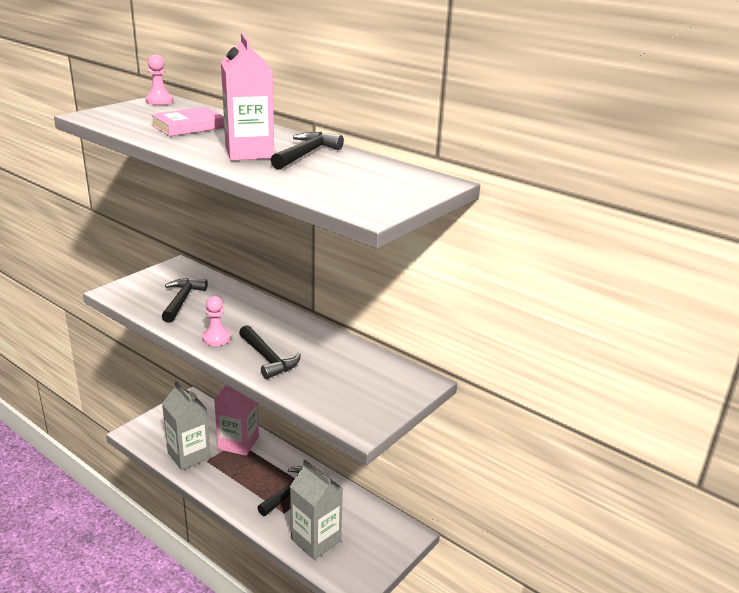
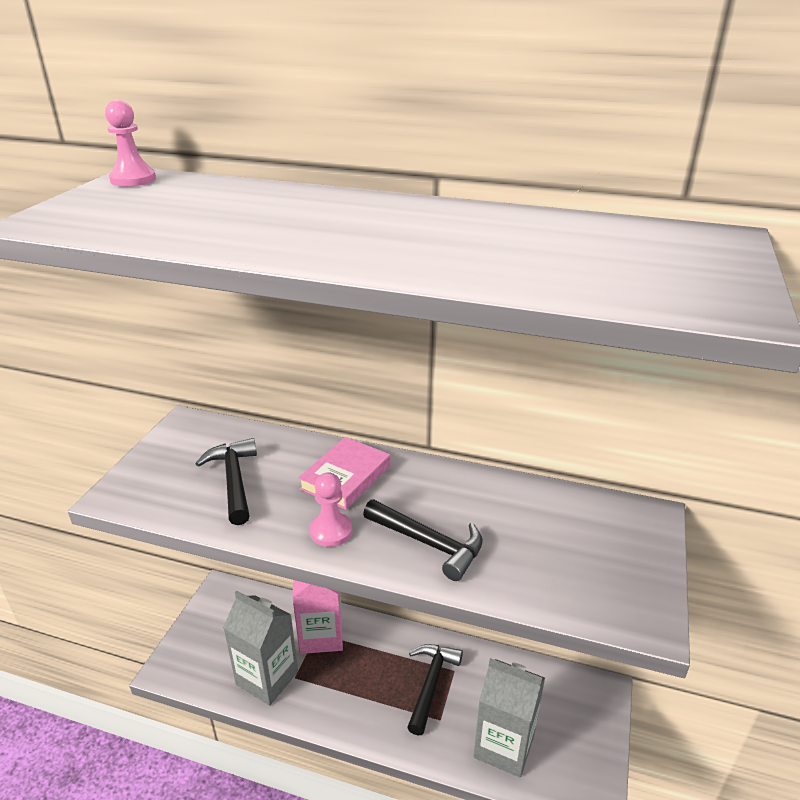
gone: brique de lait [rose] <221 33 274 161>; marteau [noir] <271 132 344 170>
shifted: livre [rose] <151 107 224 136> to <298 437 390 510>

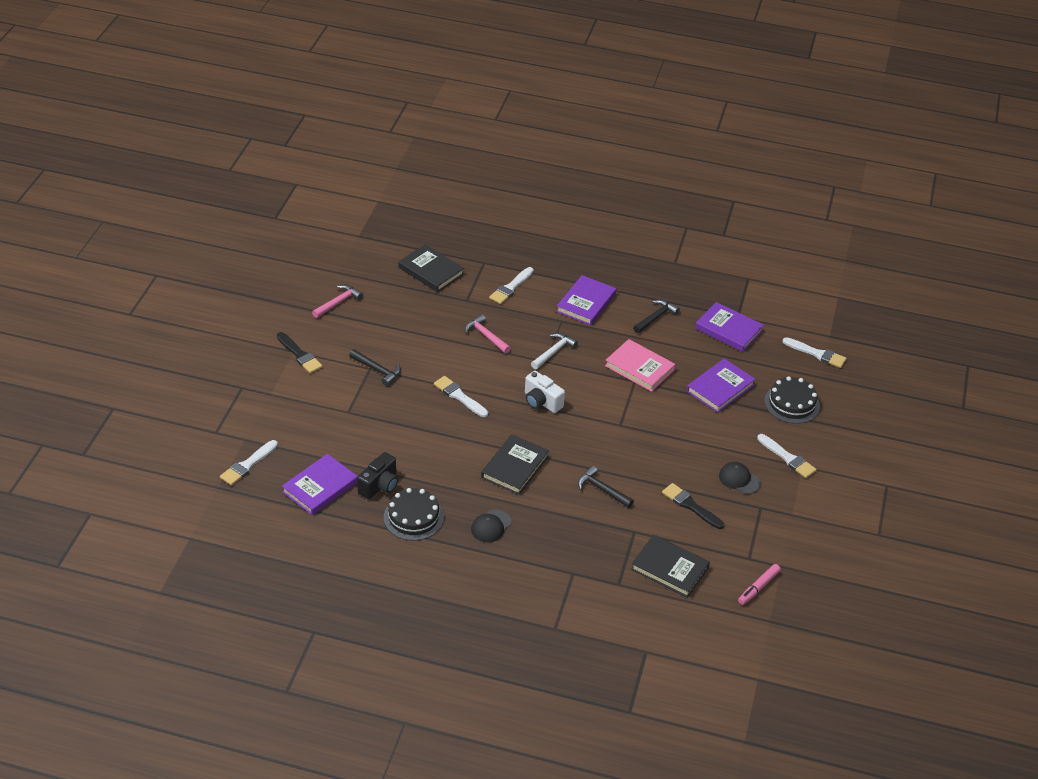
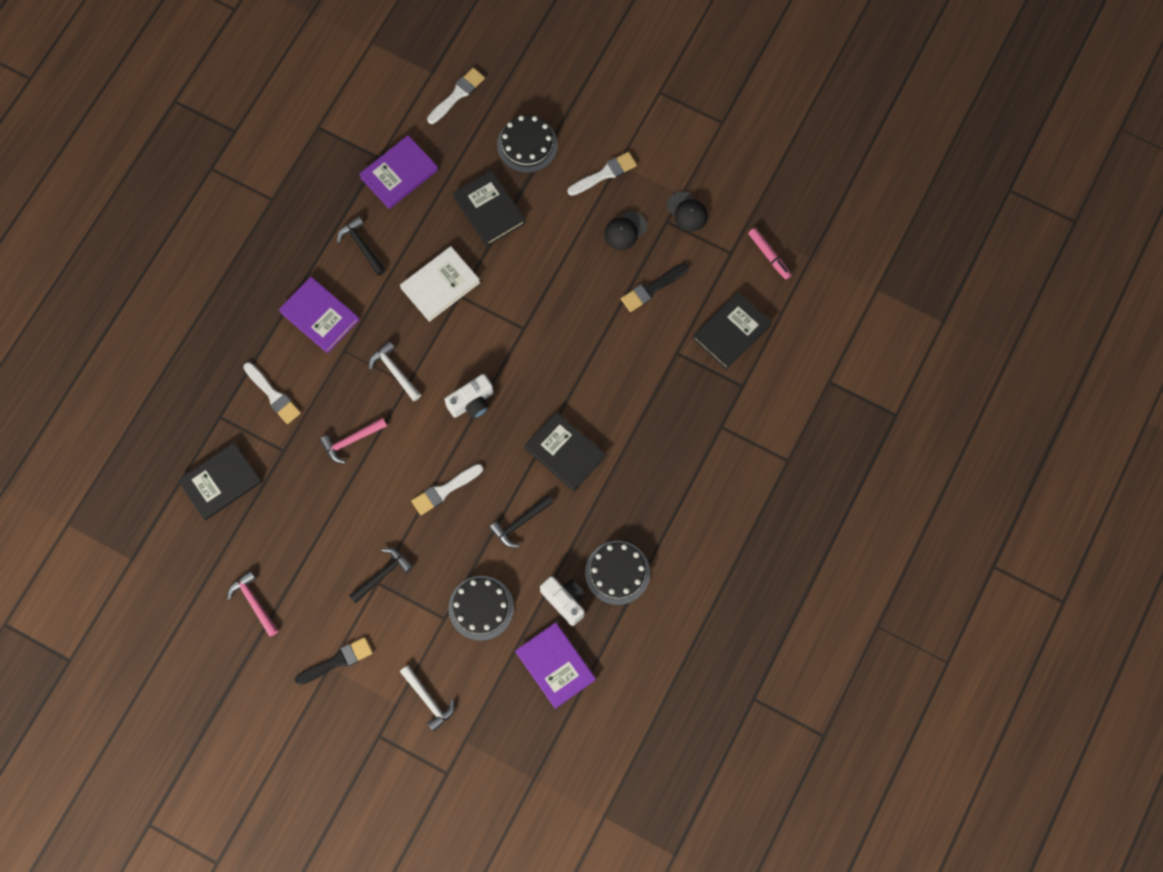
gone: pinceau [blanc] <220 440 278 486>
new: marteau [blanc] <400 665 455 732>; gâteau [noir] <448 576 514 641>
shifted: casquette [noir] <471 509 511 542> to <667 191 708 232>; marteau [noir] <578 465 634 508> to <489 495 554 548>
repainted: appareil photo [noir] <357 452 398 499> to appareil photo [blanc] <540 576 585 626>; livre [rose] <605 339 675 392> to livre [blanc] <400 246 480 322>; livre [violet] <687 358 756 413> to livre [noir] <453 170 526 246>

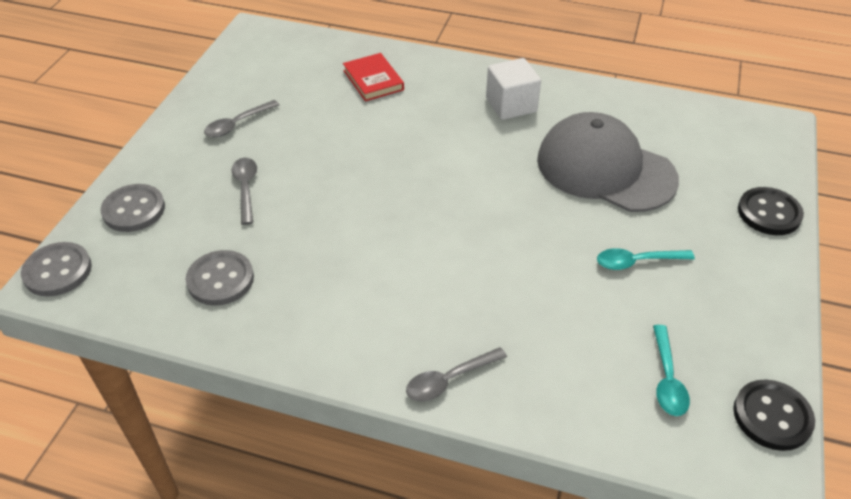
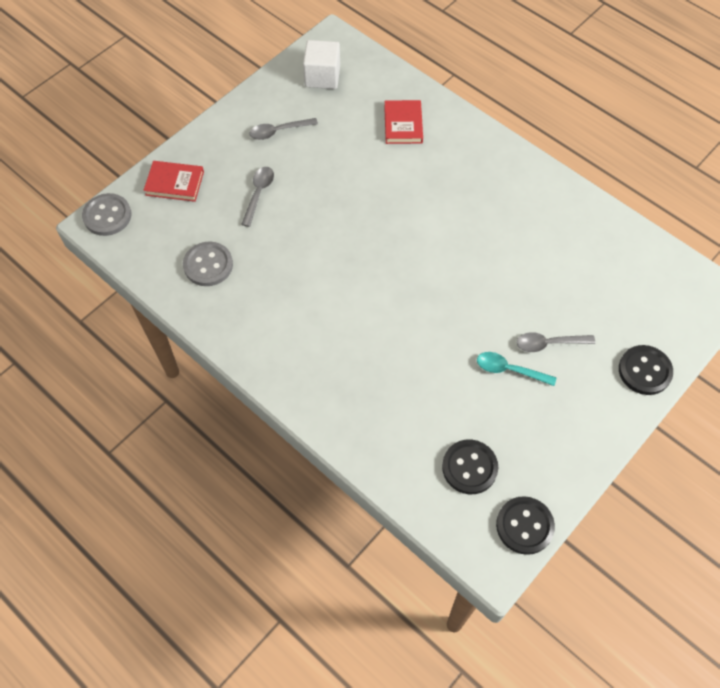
gone: casquette [gris] <537 112 679 212>
shifted: cuillère [gris] <406 347 507 401> to <517 332 595 352>; cube [blanc] <486 58 541 120> to <303 40 340 89>
swapped: bouton [gris] <100 184 165 232> to livre [rouge] <143 161 204 202>; cuillère [turquoise] <653 325 690 416> to bouton [noir] <442 440 498 494>

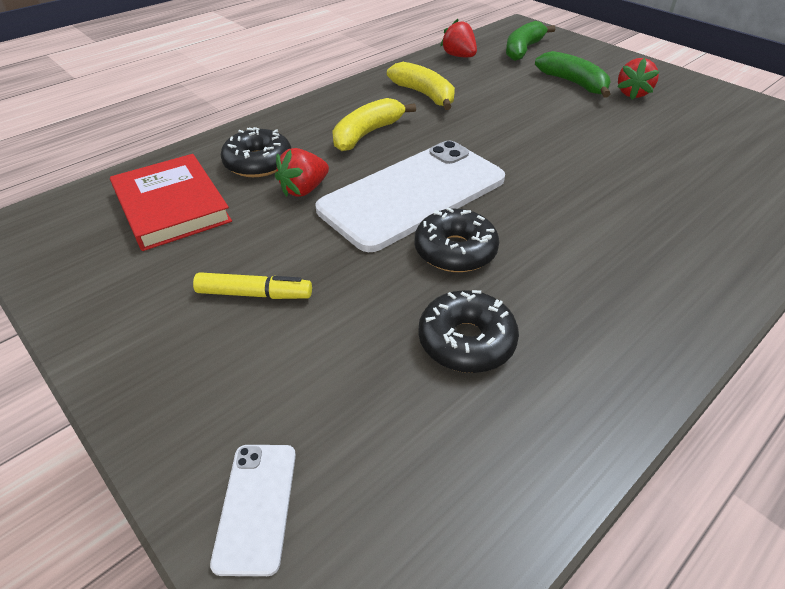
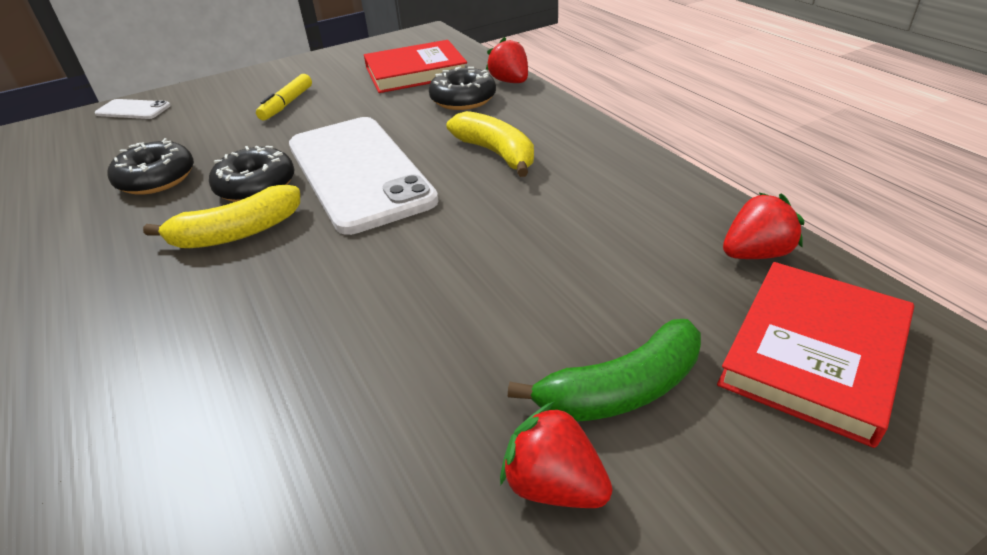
shifted: fraise [rouge] <275 148 329 197> to <486 37 528 83>; banane [jaune] <387 62 455 110> to <143 185 300 248>
swapped: banane [vert] <506 21 555 61> to livre [rouge] <717 262 914 448>

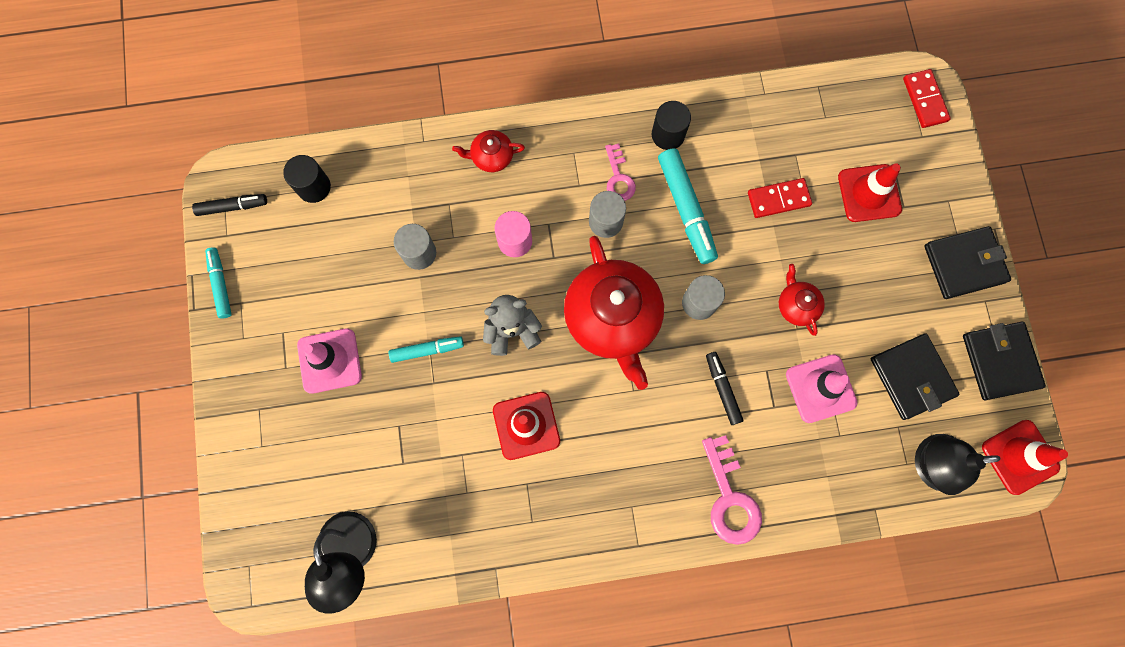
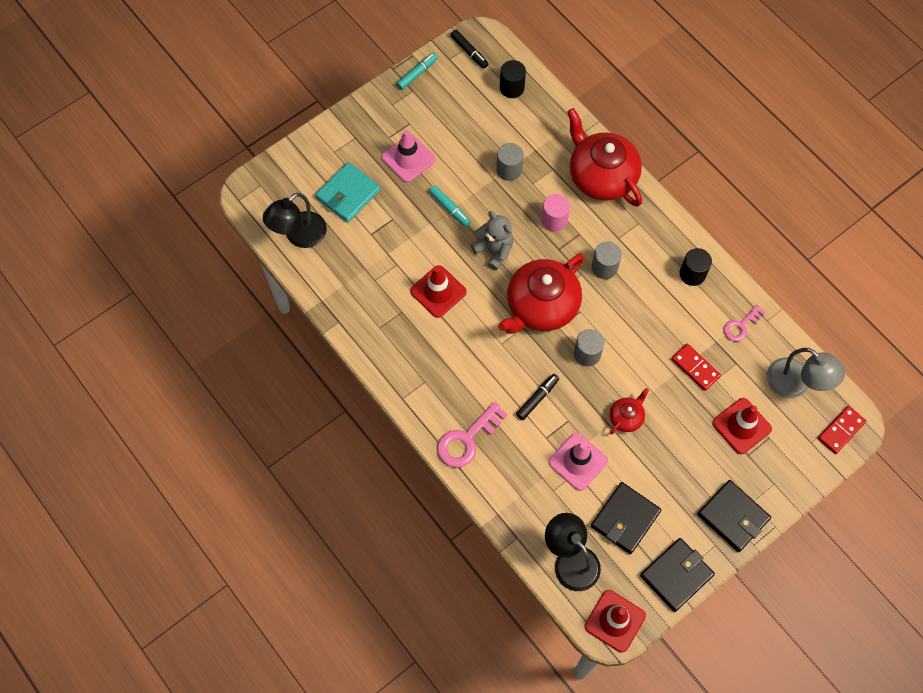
gone: feutre [turquoise] <658 148 718 264>
new: portefeuille [turquoise] <315 162 381 223>; lampe [gris] <767 348 845 398>
shifted: clé [rose] <605 144 636 201> to <724 305 765 341>
scaled: théière [rouge] <452 130 525 172> = <567 108 642 207> x2.18

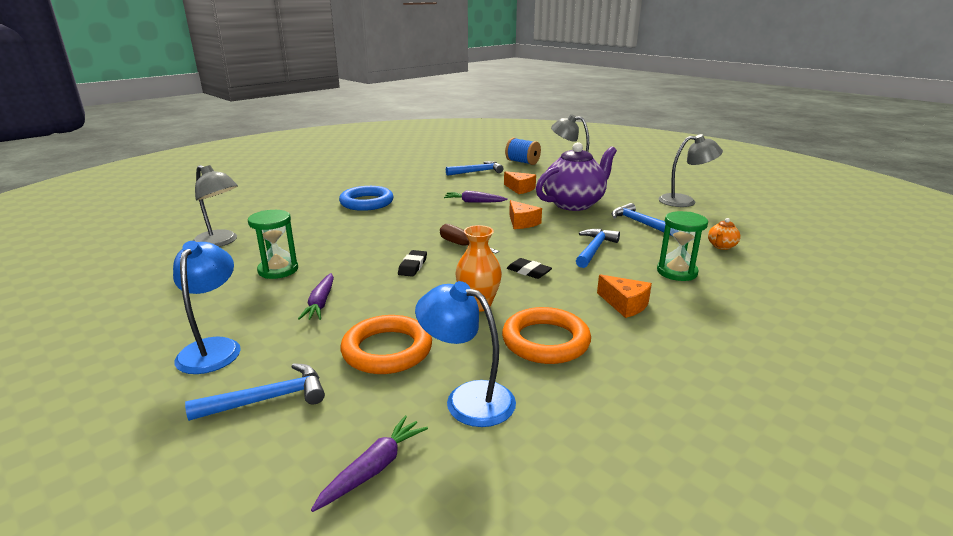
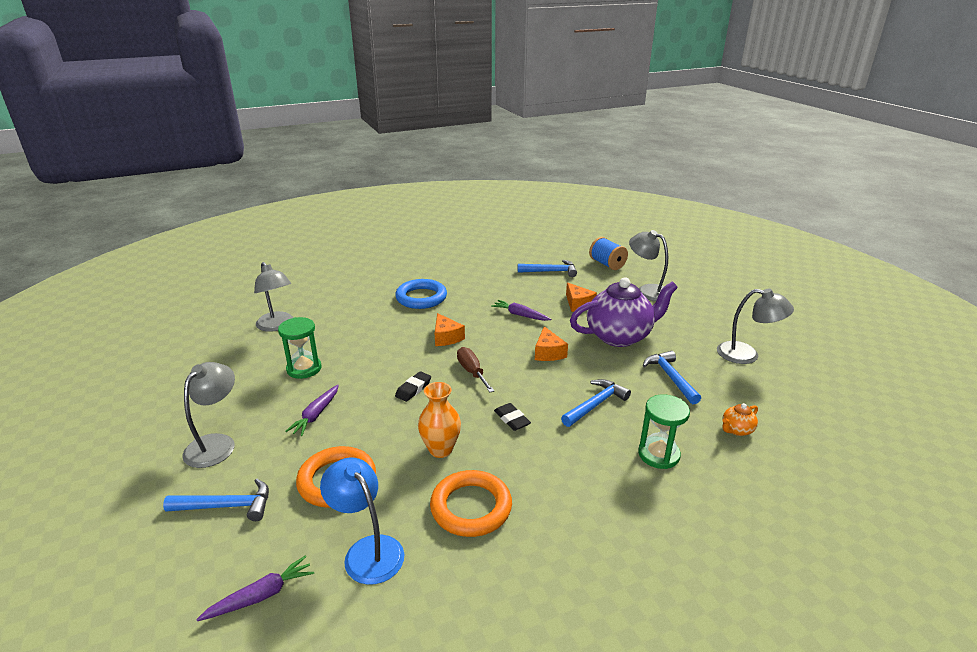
shifted: fromage [orange] <597 274 652 318> to <435 313 465 346>
repainted: lampe [bleu] <173 241 241 374> to lampe [gris] <182 362 235 468>

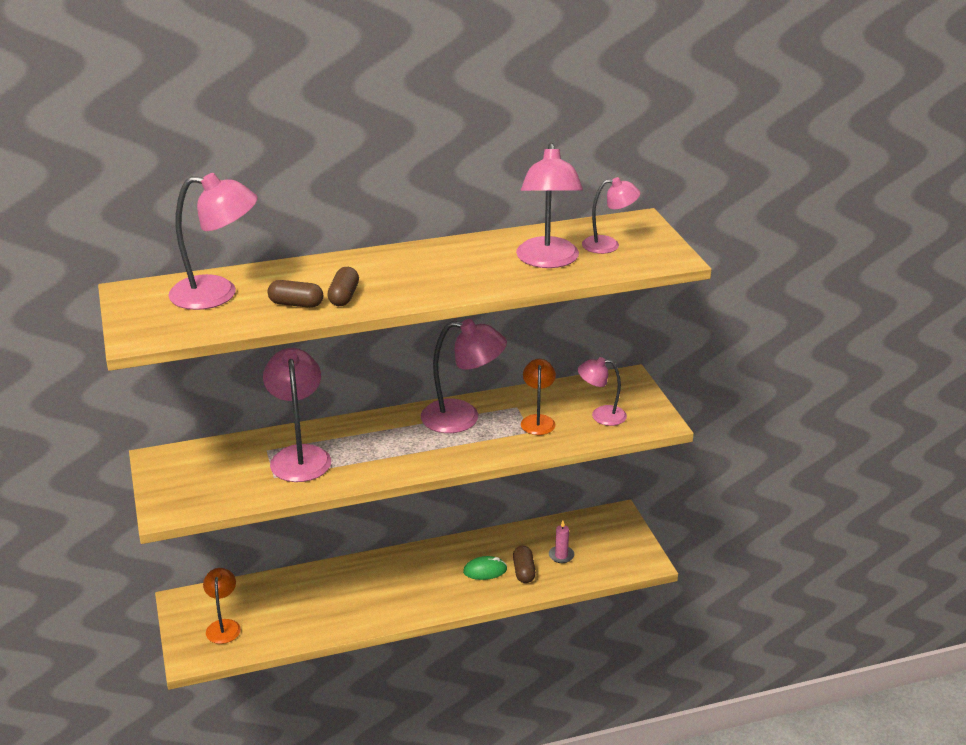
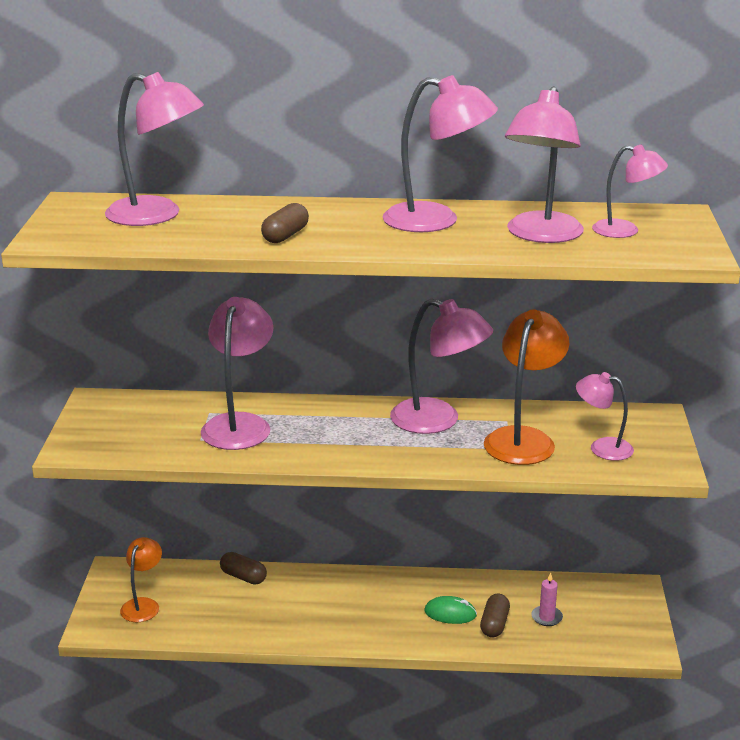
new: lampe [rose] <383 75 498 232>
shifted: gélule [marron] <268 280 323 308> to <220 552 267 585>
scaled: lampe [orange] <521 359 556 435> = <484 309 569 465> x1.67

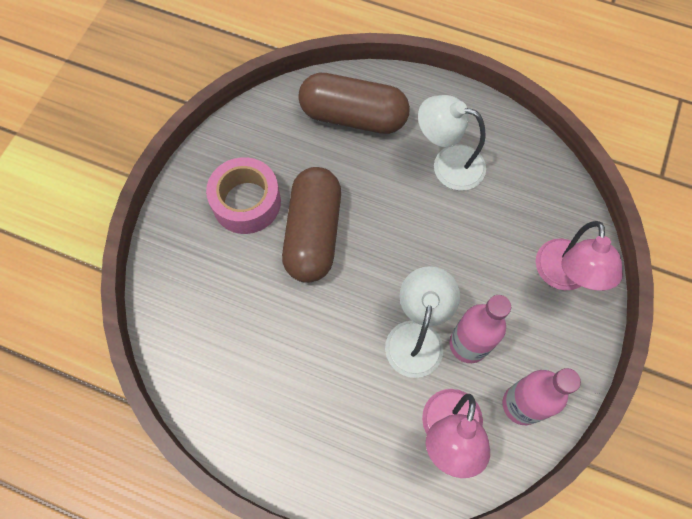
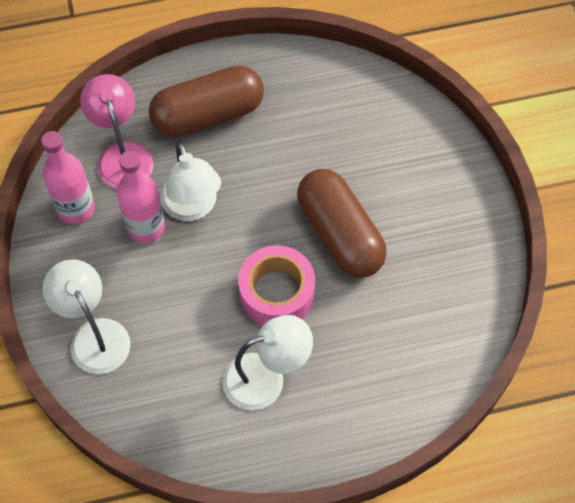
shifted: ruban adhésif [rose] <206 157 281 234> to <238 245 315 326>; gélule [marron] <298 73 410 134> to <149 65 264 137>
repainted: lampe [rose] <536 221 623 291> to lampe [blanc] <43 259 130 374>

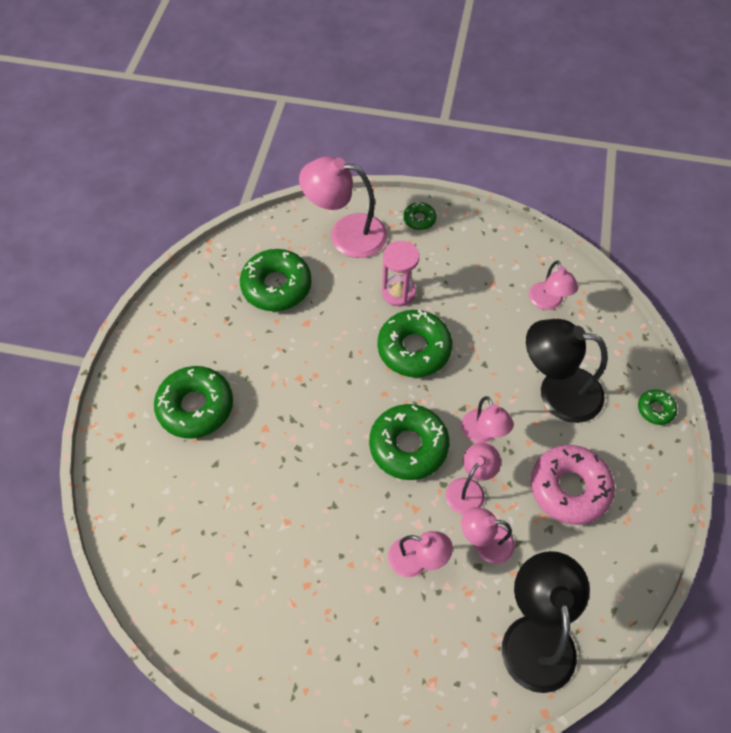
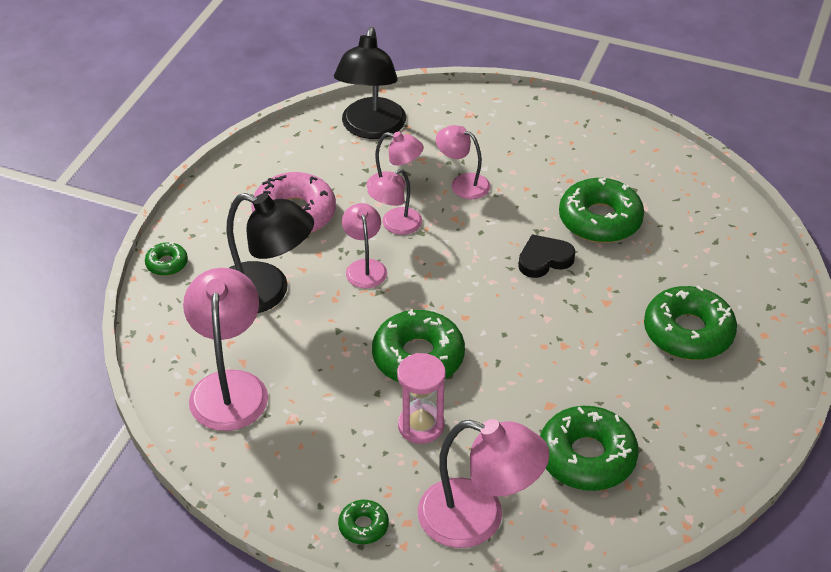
new: cœur [noir] <518 234 575 278>
shifted: beignet [vert] <369 404 449 480> to <559 178 644 243>
scaled: lampe [rose] <529 260 578 310> = <183 268 268 431> x1.74

